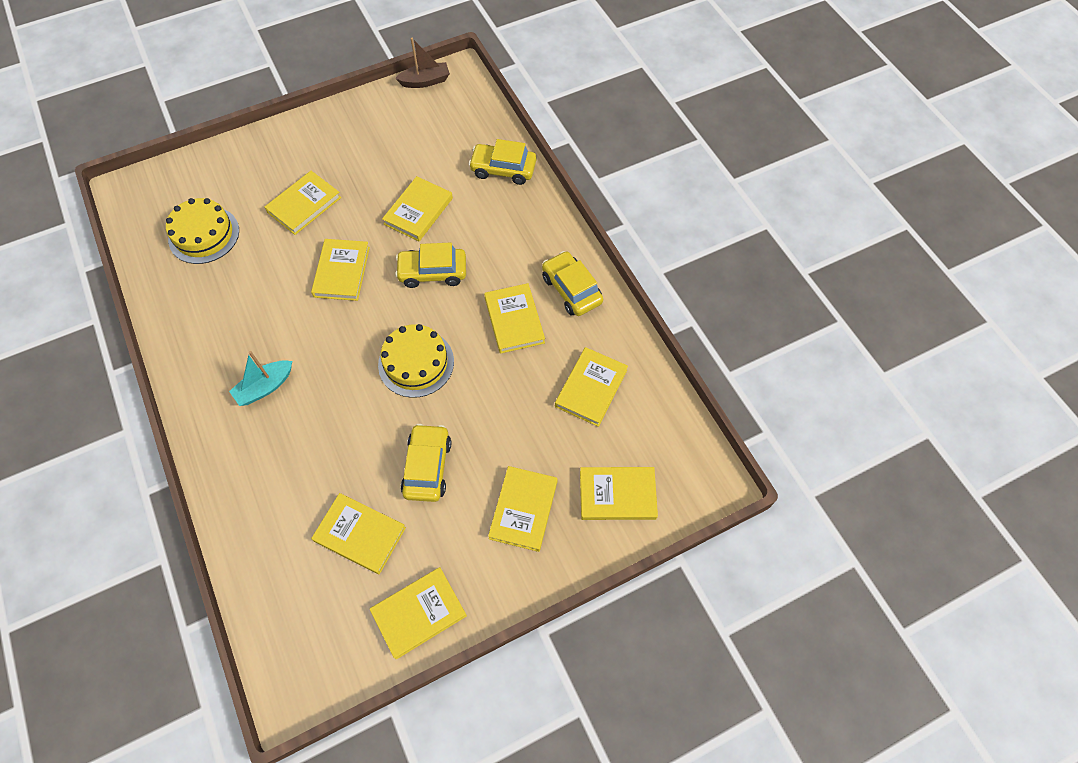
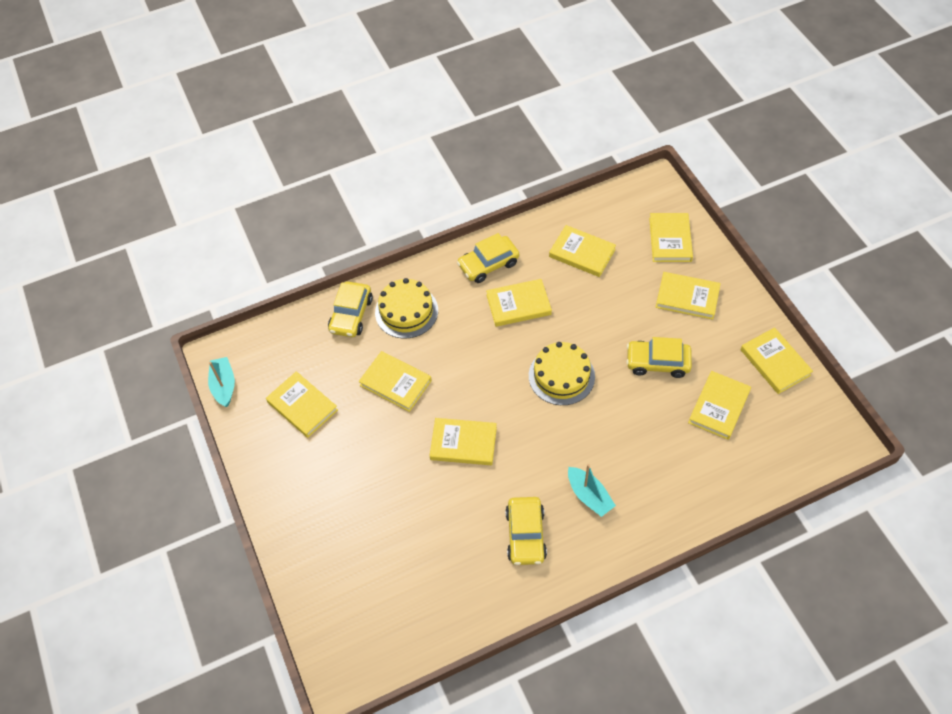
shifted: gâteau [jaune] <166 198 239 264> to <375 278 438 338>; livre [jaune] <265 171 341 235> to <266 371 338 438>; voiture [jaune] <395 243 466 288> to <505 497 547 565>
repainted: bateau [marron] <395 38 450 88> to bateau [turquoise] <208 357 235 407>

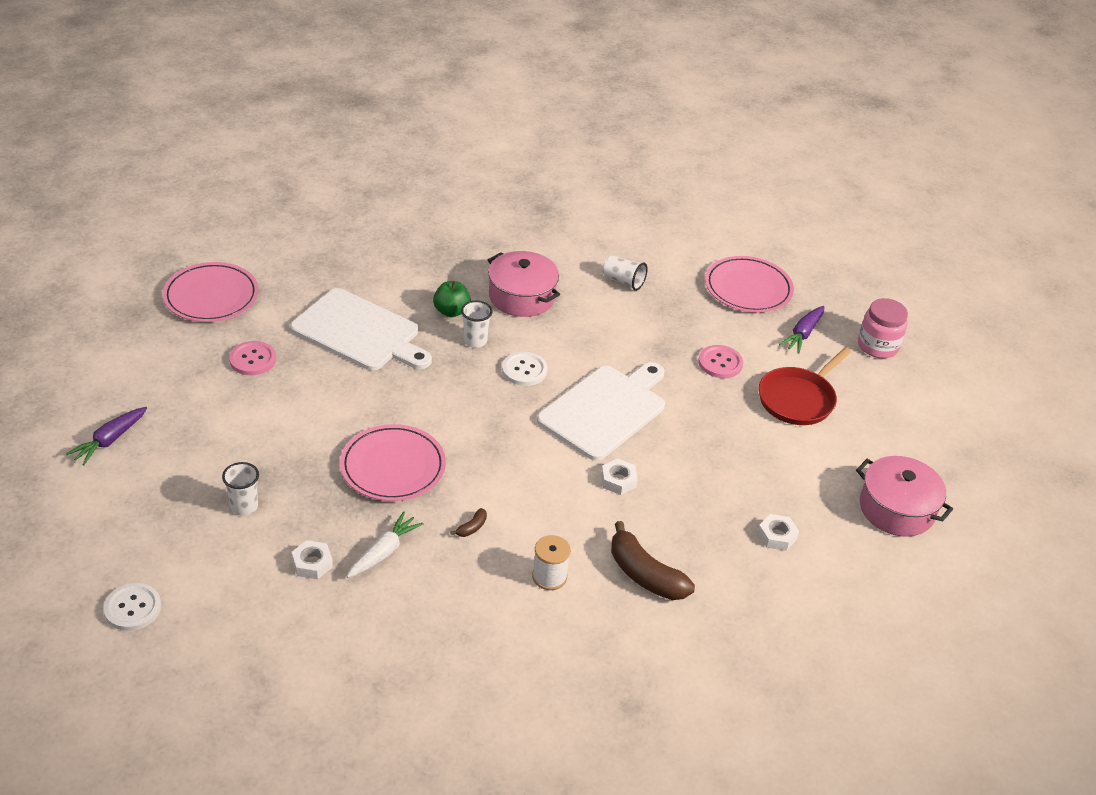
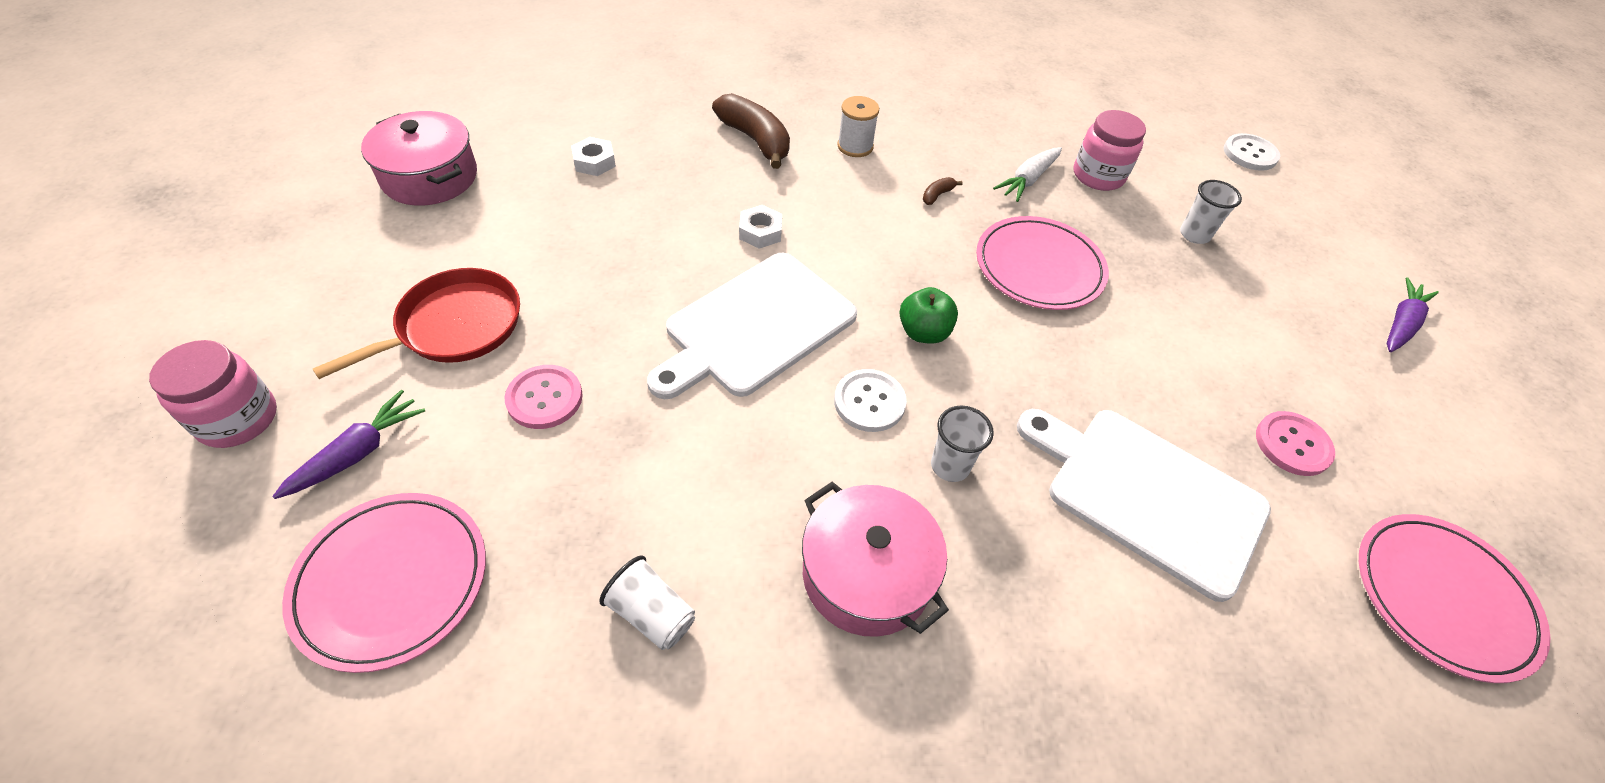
shifted: pomme [vert] <433 281 471 317> to <900 287 958 344>
swapped: écrou [blanc] <291 540 333 579> to bocal [rose] <1074 110 1146 191>

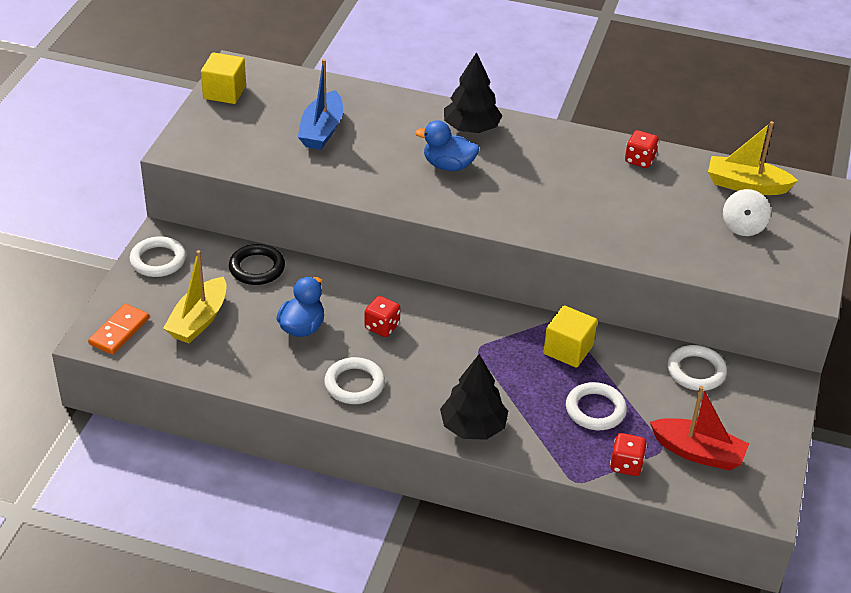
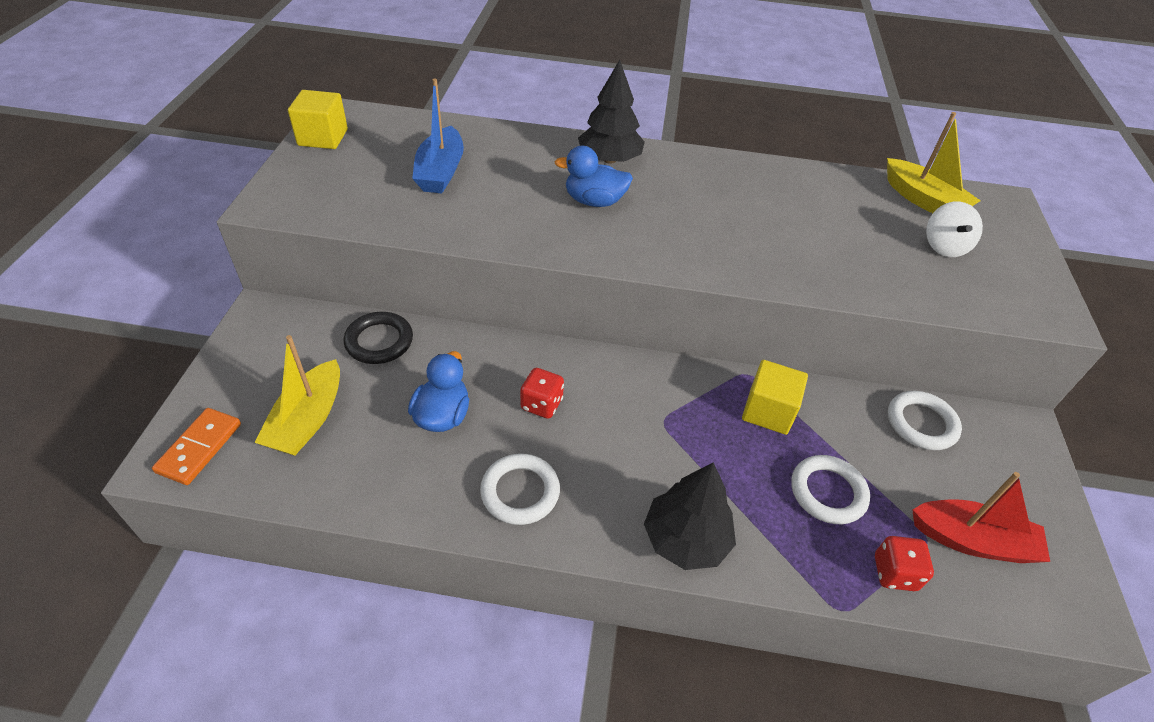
gone: anneau [blanc] <129 236 186 277>; dé [rouge] <625 130 659 168>
rotated: bateau [jaune] <708 121 798 195> = <887 112 981 213> 135 degrees counterclockwise

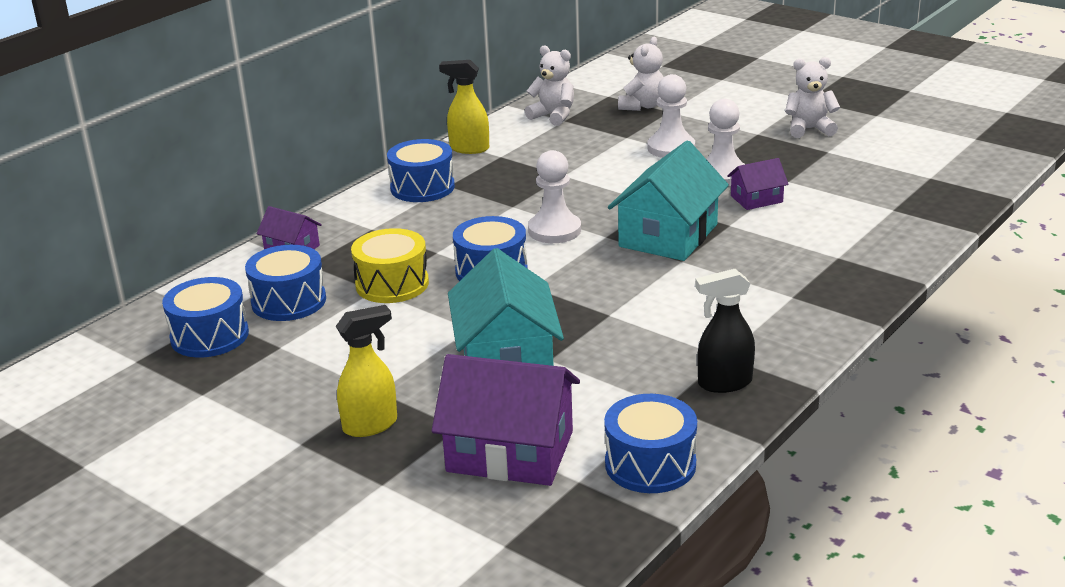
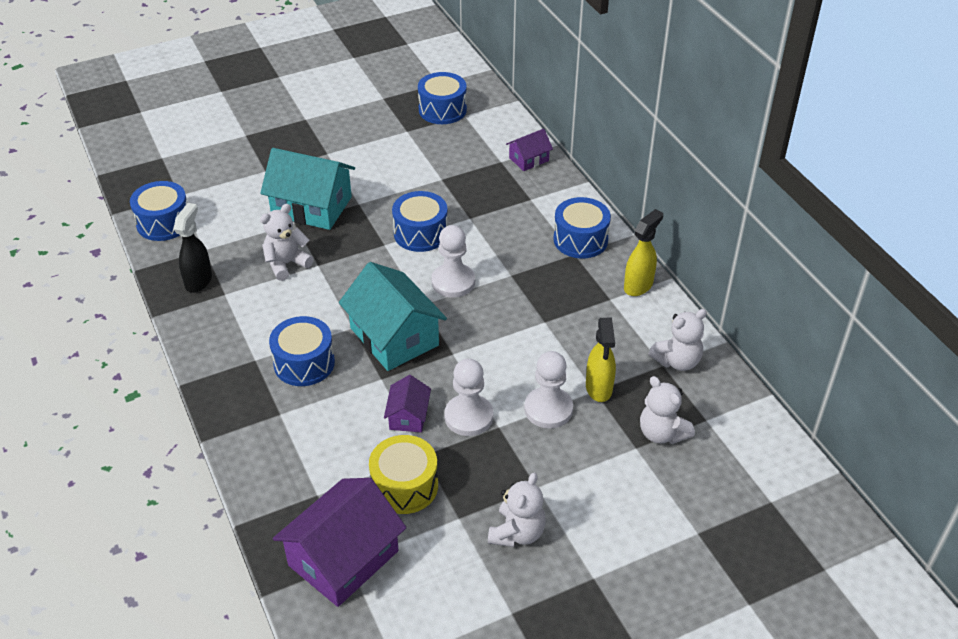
new: ours en peluche [blanc] <260 204 314 281>
shifted: tambour [bleu] <245 245 326 321> to <269 316 335 386>; vaporisateur [jaune] <336 305 397 437> to <586 318 616 402>; tambour [jaune] <351 228 429 303> to <369 435 438 514>; maison [violet] <432 354 580 486> to <273 478 406 607>

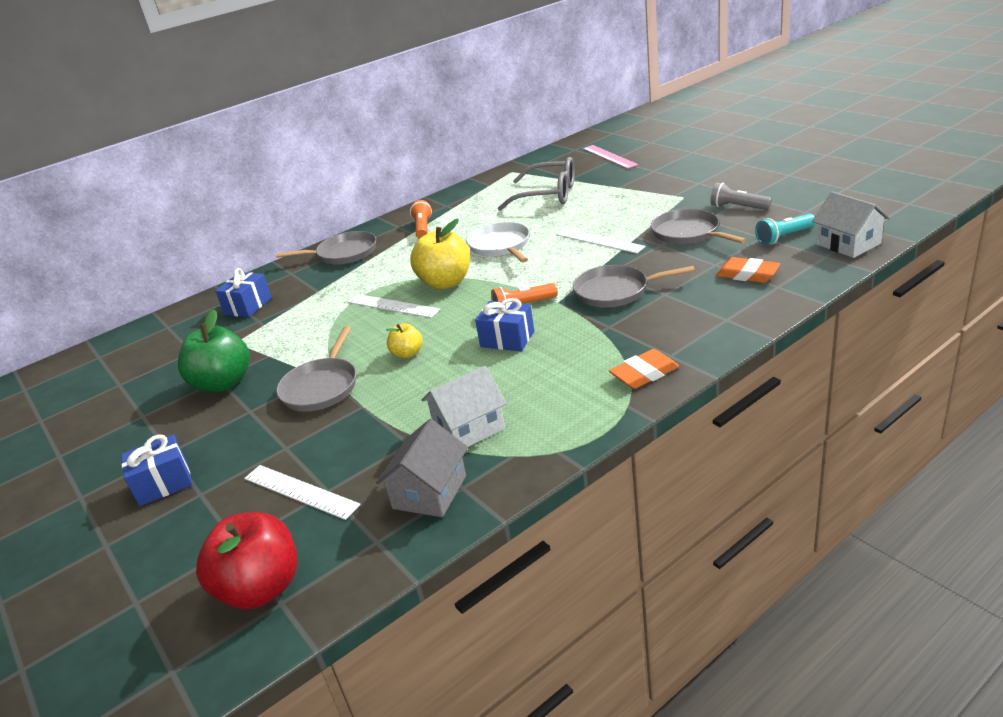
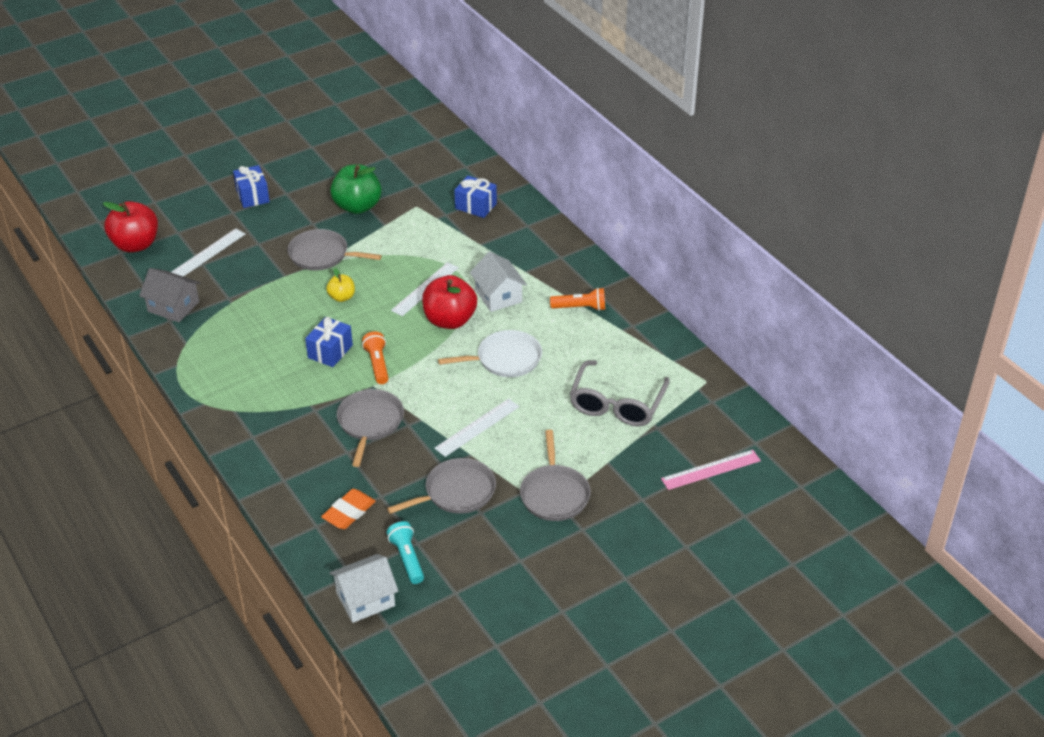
gone: gomme [orange] <609 349 679 389>; lampe de poche [gris] <710 183 772 210>
shifted: poêle [gris] <276 231 376 265> to <520 430 591 521>; maison [blanc] <422 366 507 447> to <470 251 527 312>
repainted: pomme [jaune] <410 219 470 289> to pomme [rouge] <422 275 477 329>

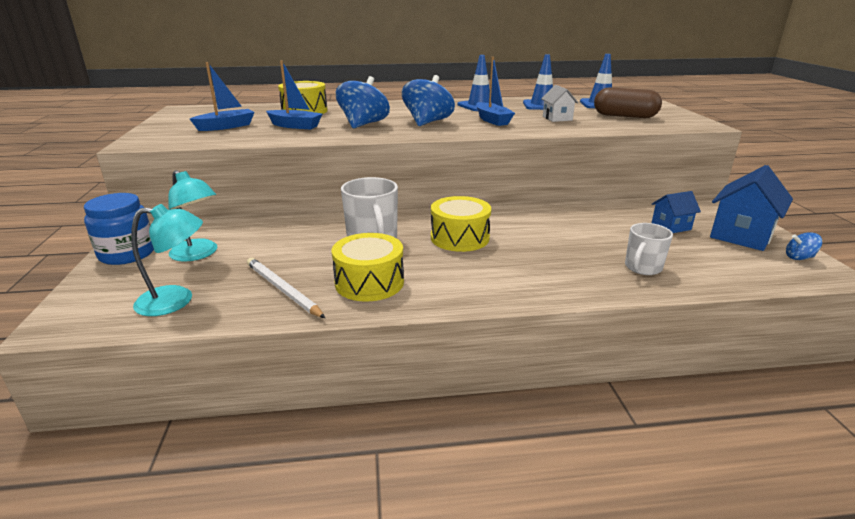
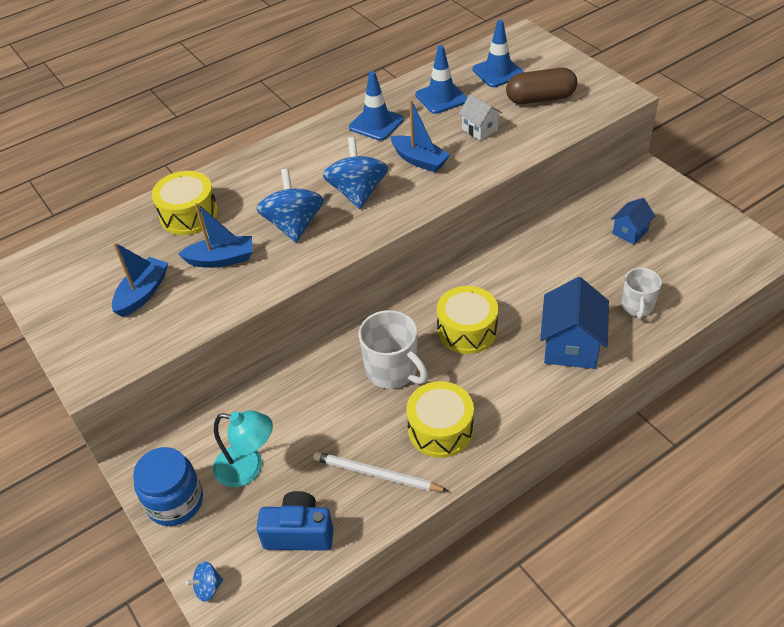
shifted: maison [bleu] <710 165 793 251> to <540 277 609 369>; toupie [bleu] <786 232 822 260> to <186 561 223 602>
swapped: lampe [turquoise] <131 204 203 316> to appareil photo [bleu] <256 491 333 551>

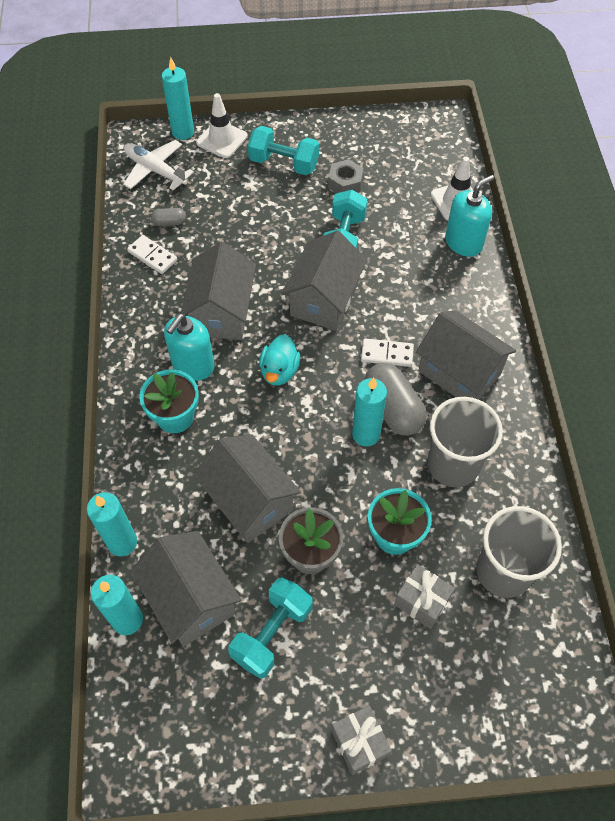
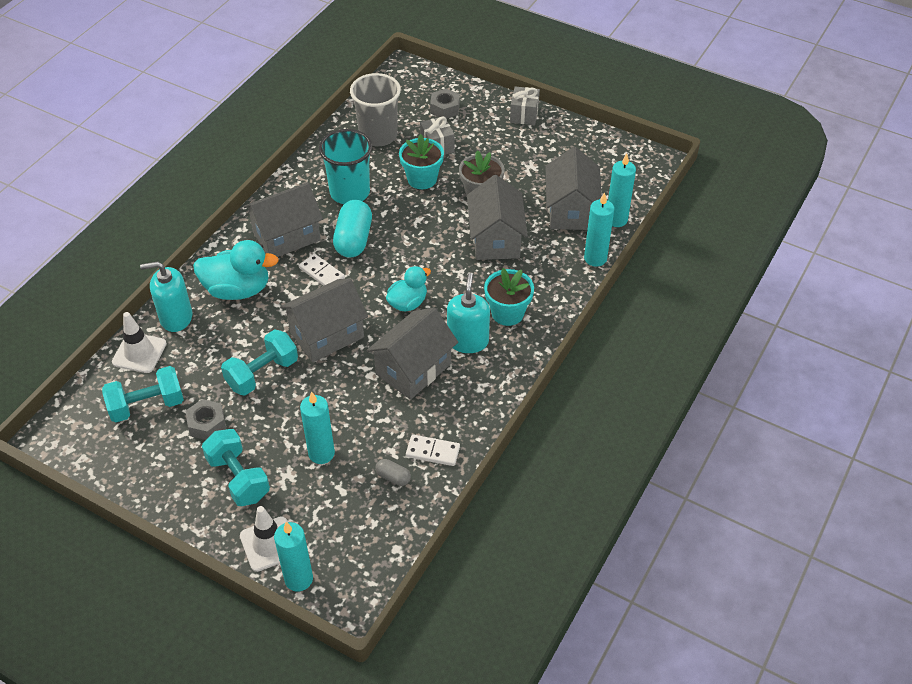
gone: avion [blanc] <123 140 194 191>
new: canard [turquoise] <193 240 279 300>; écrou [gris] <430 89 460 119>
shifted: haltère [turquoise] <228 578 313 679> to <102 366 184 423>; bougie [turquoise] <352 377 387 446> to <300 392 335 464>
repainted: gélule [gris] <364 363 427 436> to gélule [turquoise] <333 200 372 257>; gobelet [gris] <428 397 503 487> to gobelet [turquoise] <319 129 372 204>
rotated: domino [blanc] <127 235 177 274> = <406 434 460 466> 60 degrees counterclockwise; distributeur de savon [turquoise] <164 314 215 381> = <447 273 490 353> 60 degrees counterclockwise; maison [gris] <416 310 516 400> = <243 182 323 257> 75 degrees clockwise

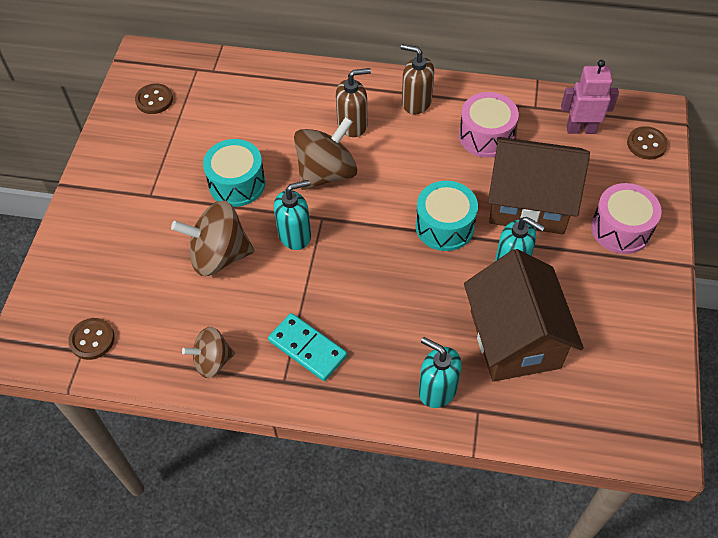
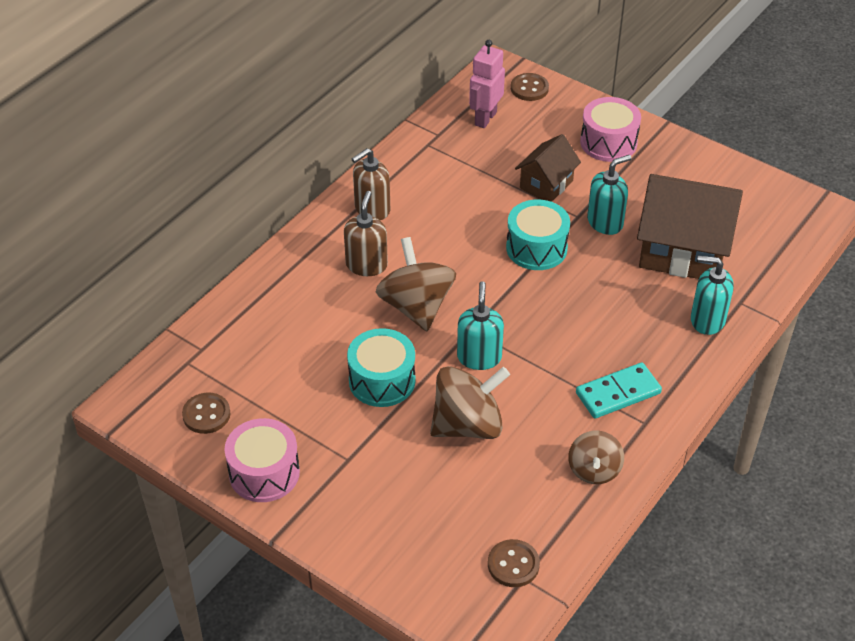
shifted: tambour [rose] <459 92 519 158> to <224 418 300 502>
rotated: toupie [marron] <171 201 254 276> = <430 366 510 439> 135 degrees counterclockwise; distributeur de savon [turquoise] <419 337 462 408> = <691 256 734 335> 45 degrees clockwise
scaled: maison [marron] <488 137 590 234> = <515 134 581 202> x0.56

